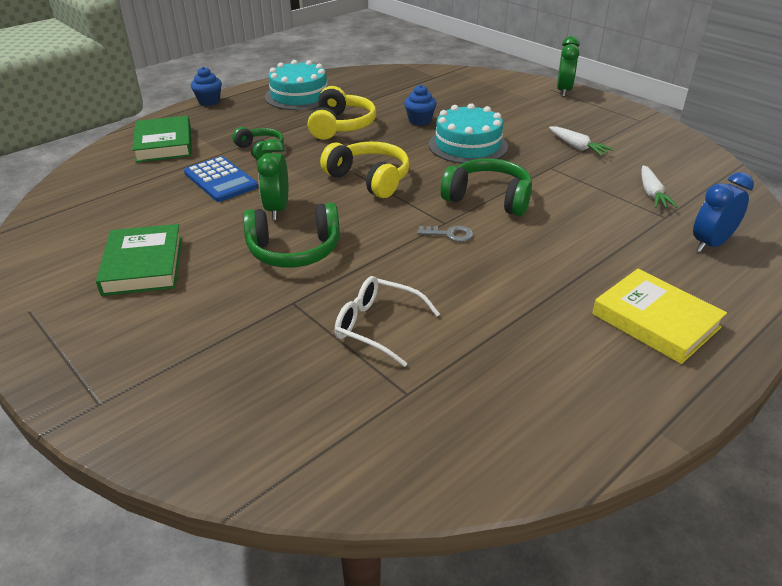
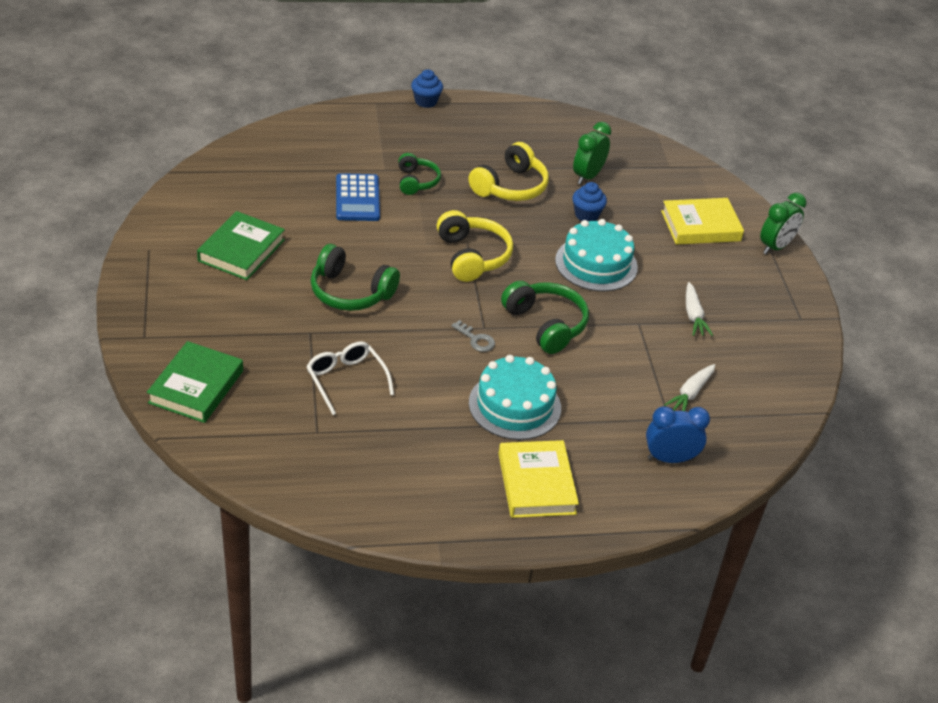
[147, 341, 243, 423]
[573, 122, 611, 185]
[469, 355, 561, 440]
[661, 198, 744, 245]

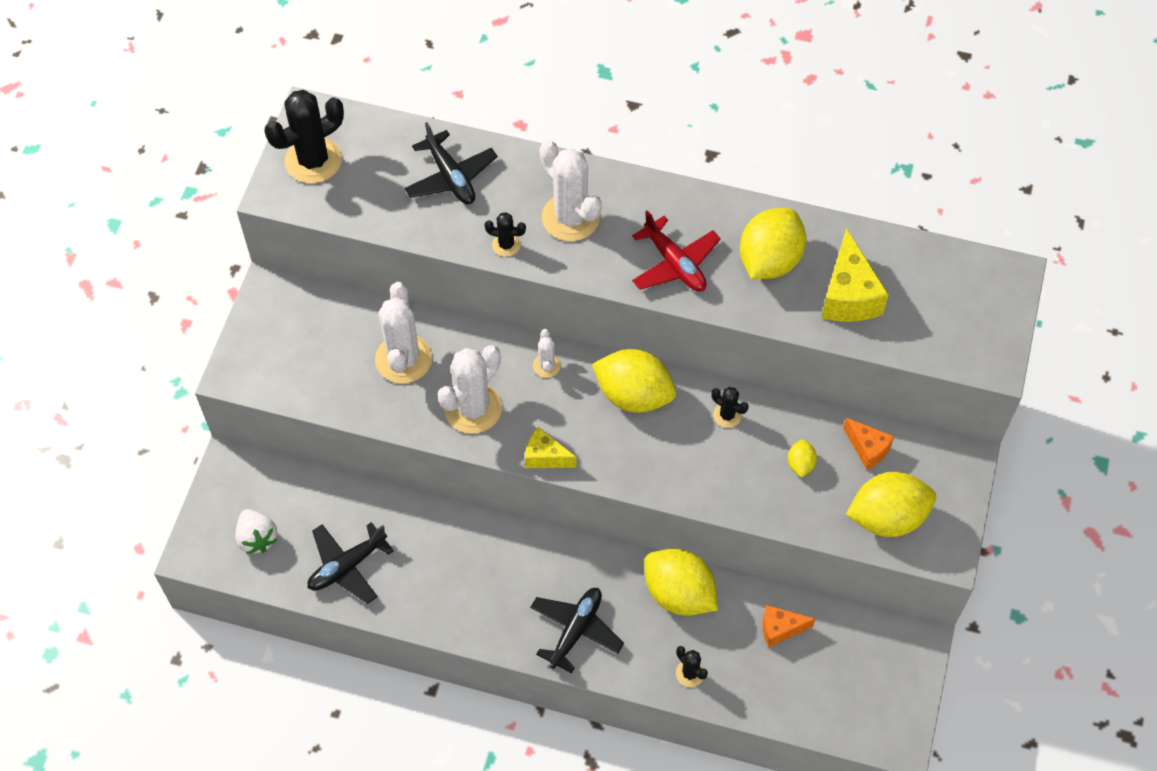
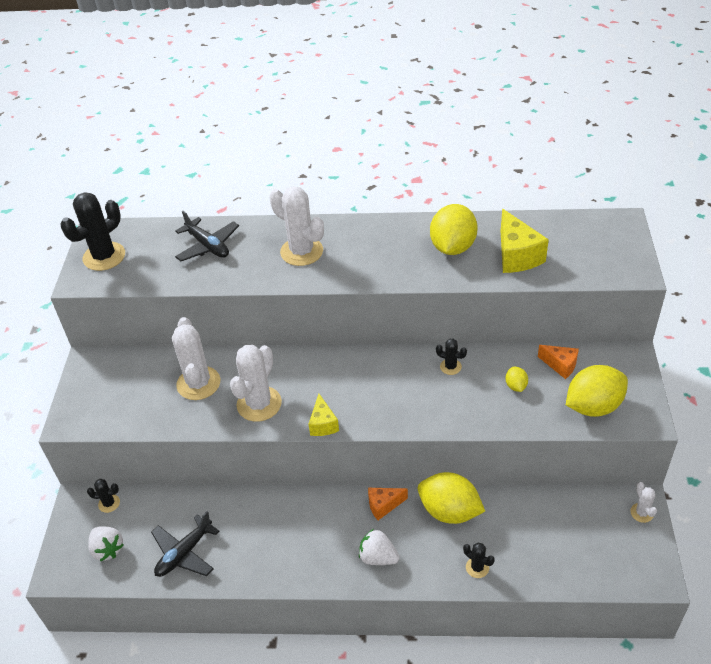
[87, 479, 120, 513]
[309, 394, 339, 436]
[359, 529, 400, 565]
[630, 482, 657, 523]
[592, 349, 676, 413] (first image)
[632, 210, 721, 292] (first image)
[368, 488, 408, 520]

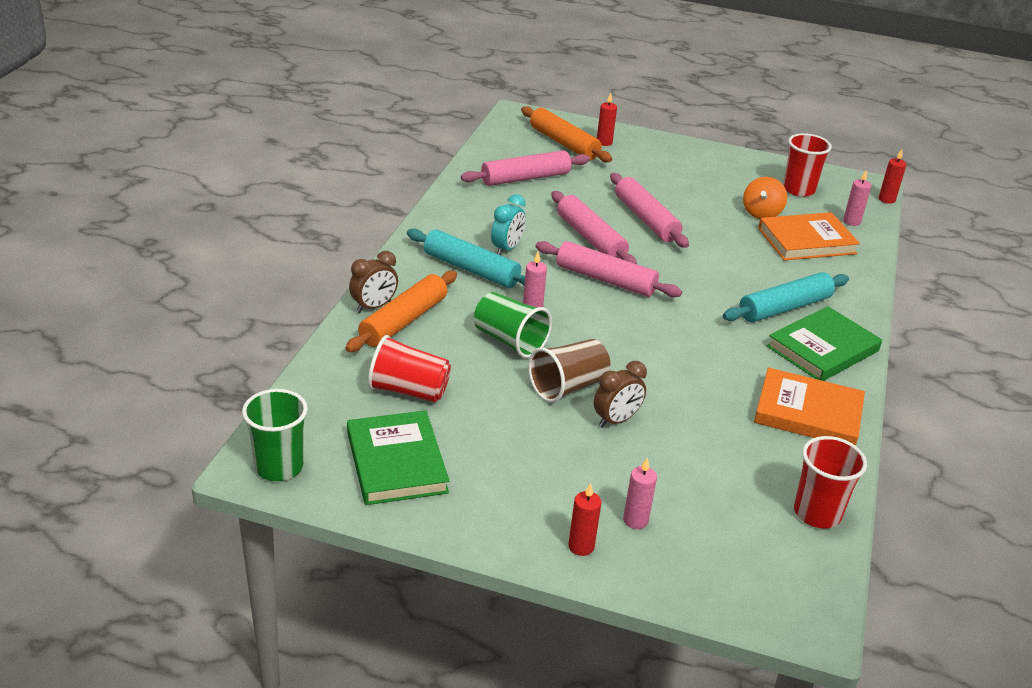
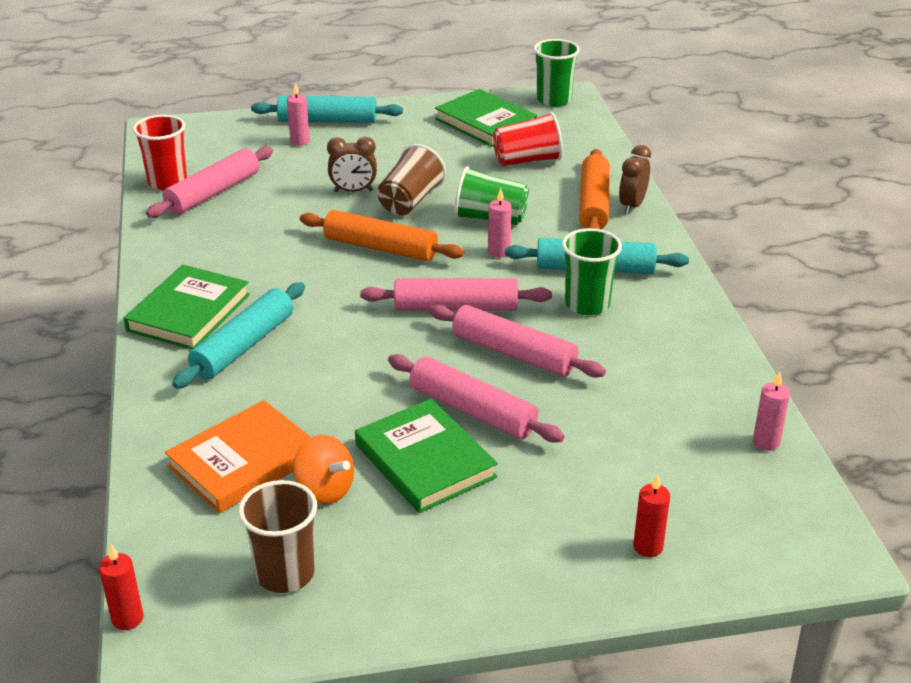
[146, 147, 273, 218]
[562, 228, 622, 315]
[300, 210, 464, 261]
[251, 95, 403, 123]
[327, 137, 377, 192]
[293, 435, 354, 504]
[754, 368, 865, 446] (first image)
[238, 480, 317, 593]
[753, 372, 790, 451]
[355, 399, 498, 513]

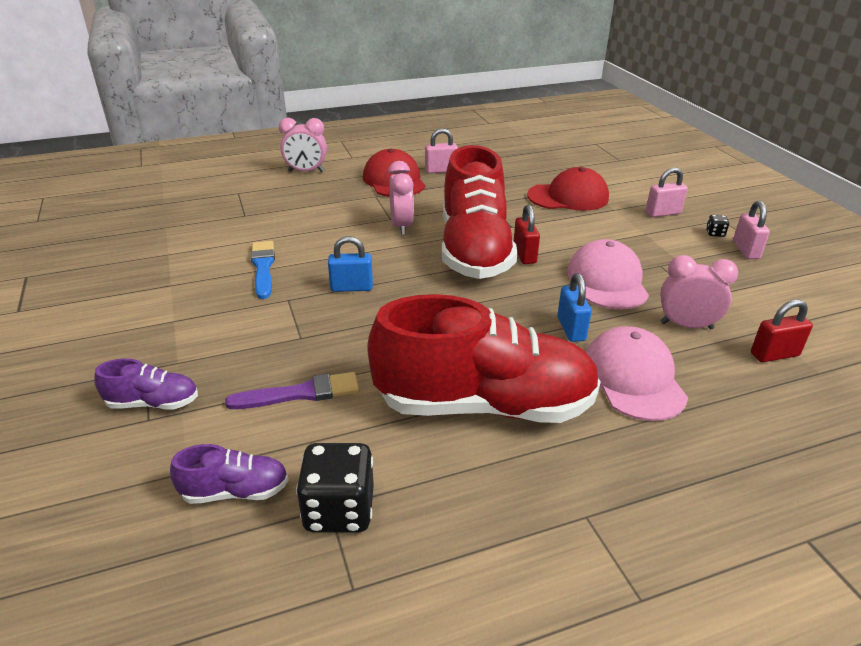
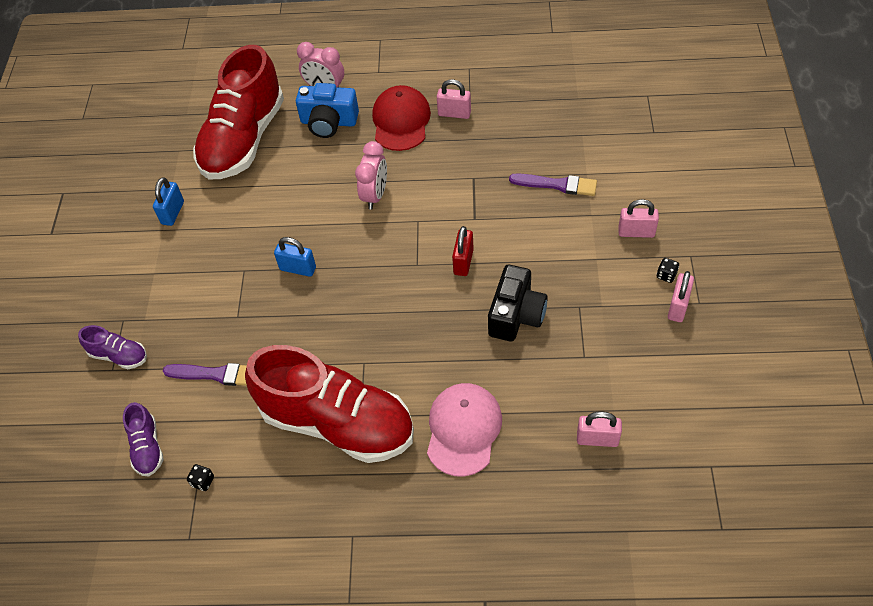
[123, 402, 164, 476]
[251, 241, 275, 299] (first image)
[187, 464, 214, 491]
[193, 45, 284, 179]
[509, 173, 597, 196]
[153, 177, 184, 226]
[488, 265, 548, 341]
[660, 255, 738, 329] (first image)
[577, 411, 622, 447]
[296, 83, 359, 138]

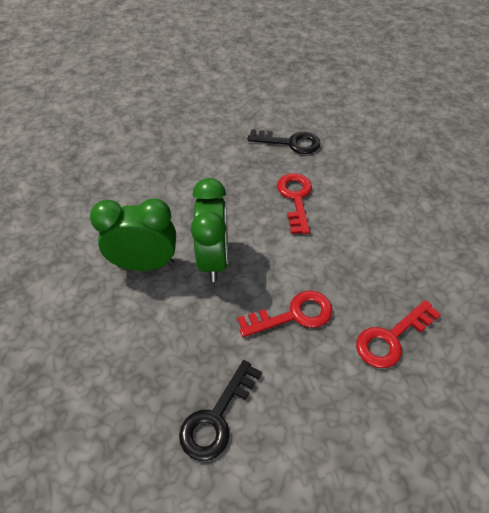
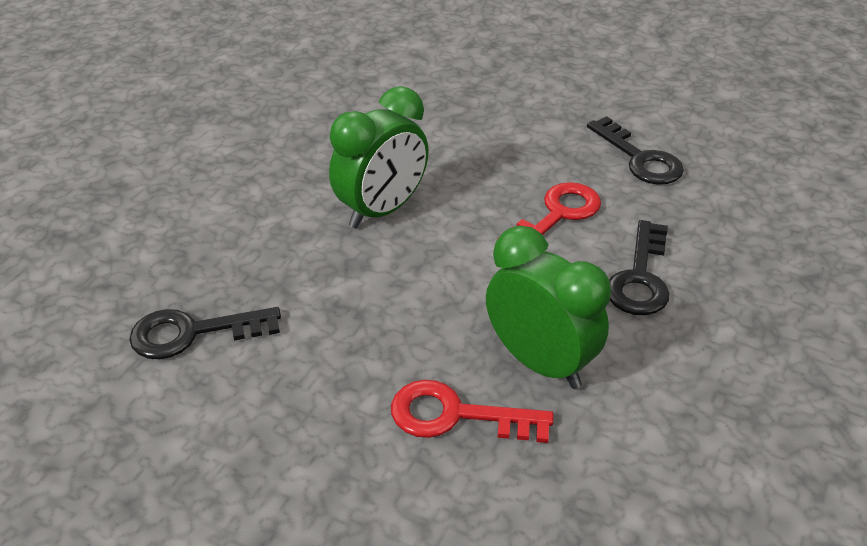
[486, 226, 611, 389]
[237, 291, 332, 337] (first image)
[609, 220, 669, 315]

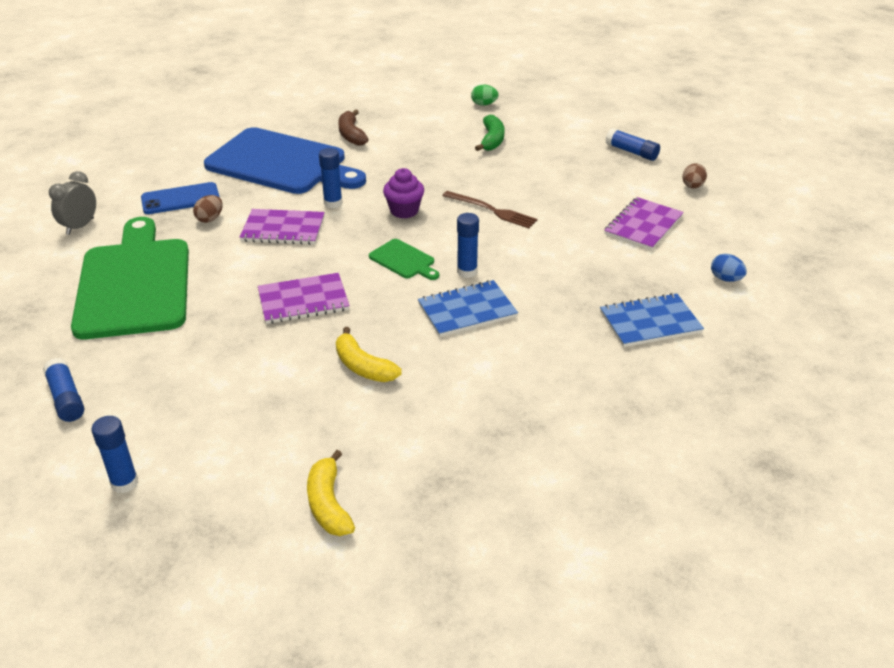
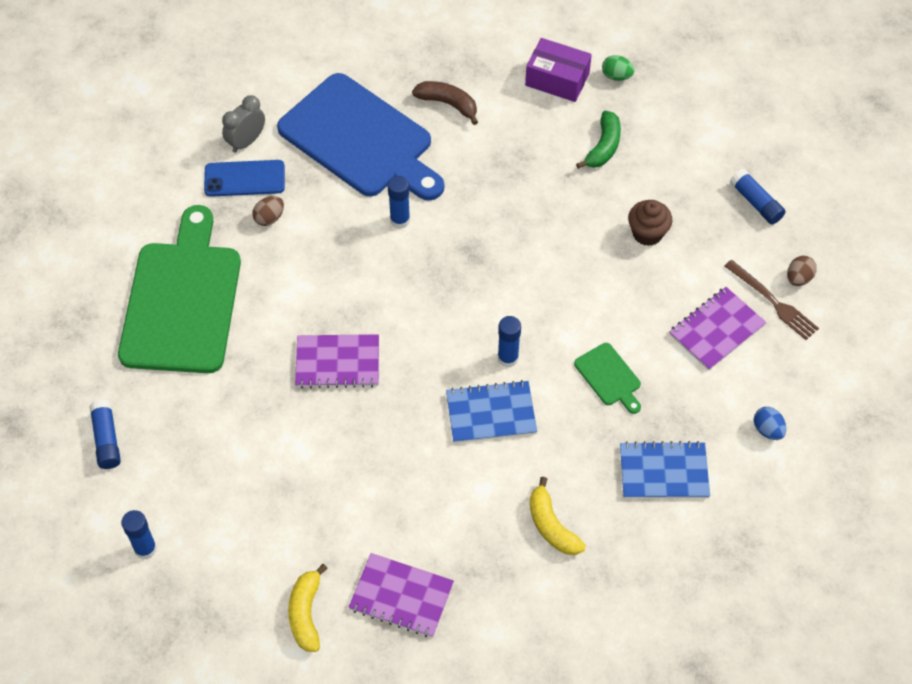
[222, 95, 265, 153]
[348, 553, 454, 638]
[530, 477, 586, 555]
[412, 81, 478, 125]
[574, 343, 641, 414]
[383, 168, 424, 218] (first image)
[725, 260, 819, 340]
[525, 38, 592, 102]
[628, 200, 673, 246]

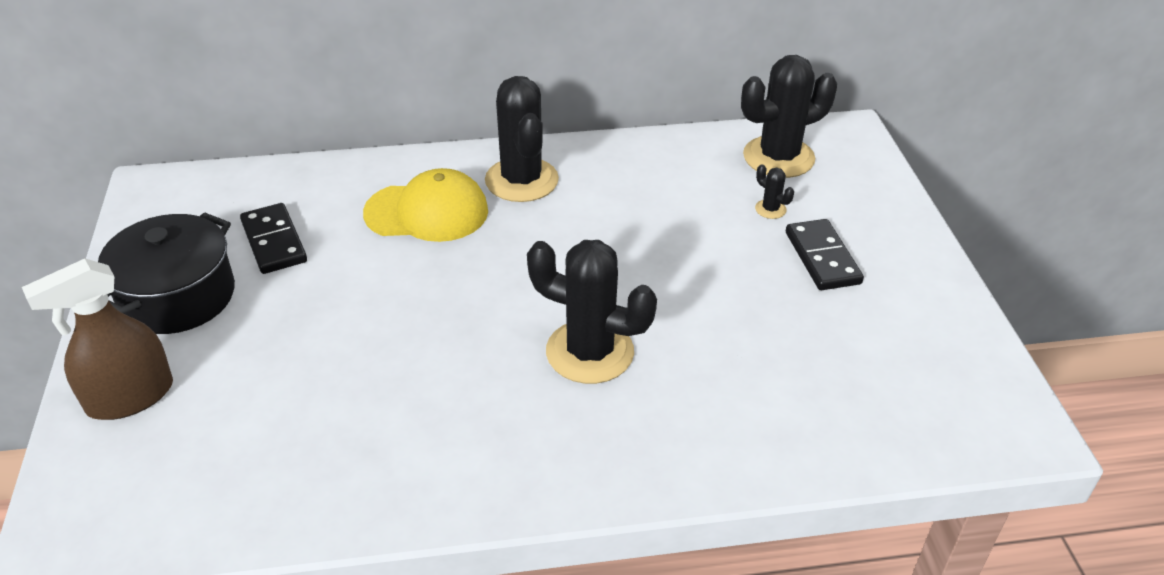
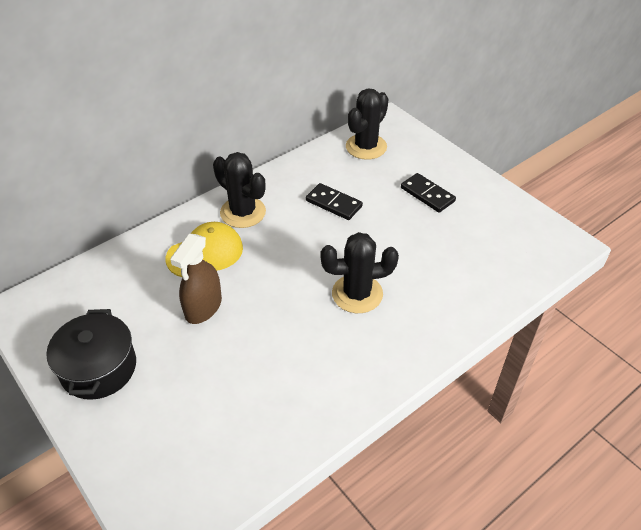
[170, 233, 222, 324]
[306, 183, 363, 220]
[755, 164, 794, 219] (first image)

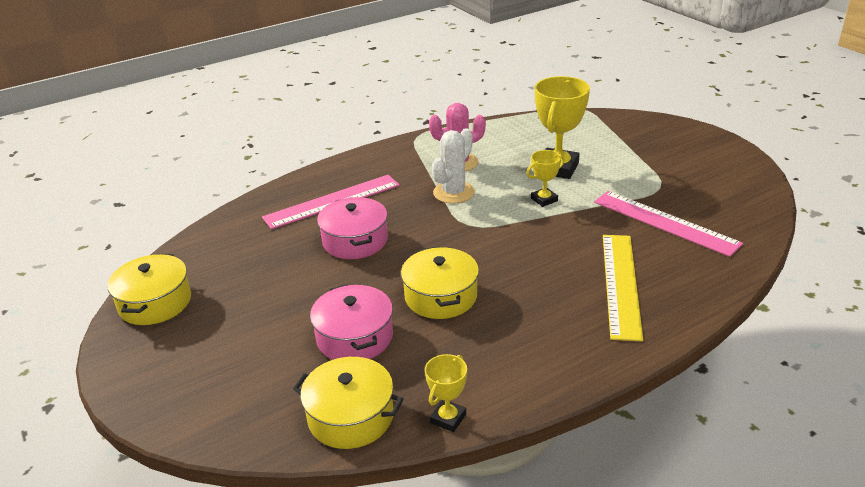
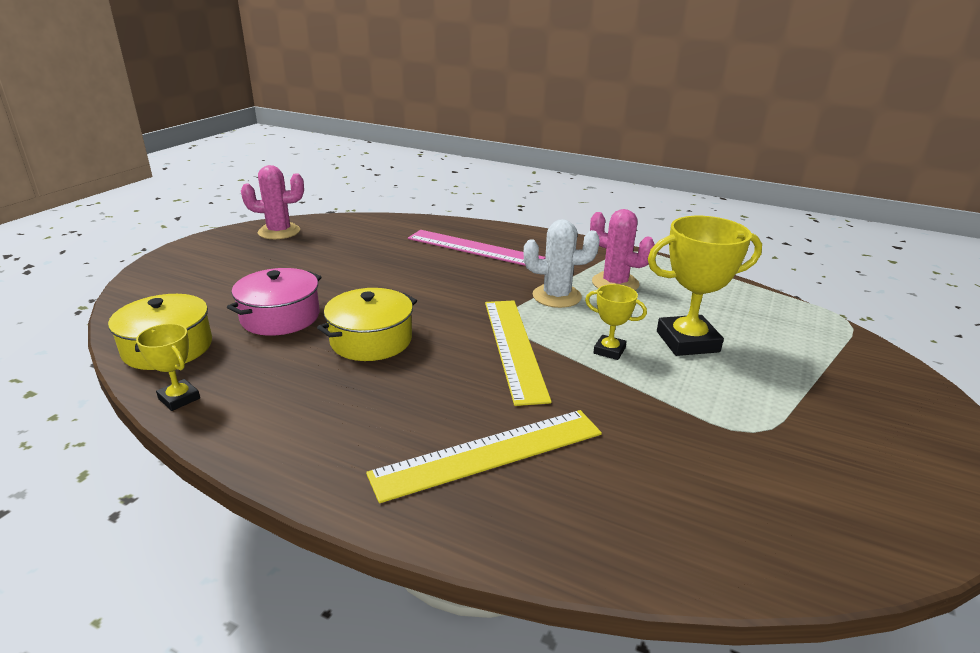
[241, 165, 304, 239]
[317, 197, 388, 259] (first image)
[136, 324, 200, 411]
[594, 191, 743, 257] (first image)
[485, 300, 552, 406]

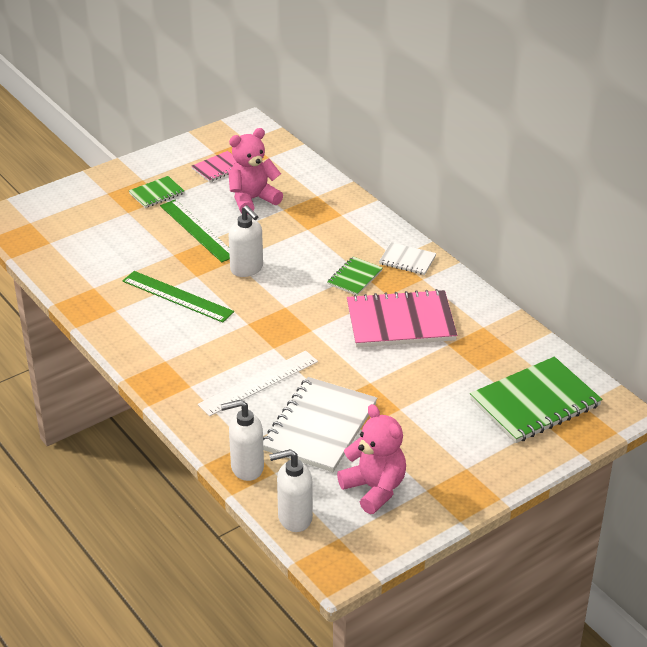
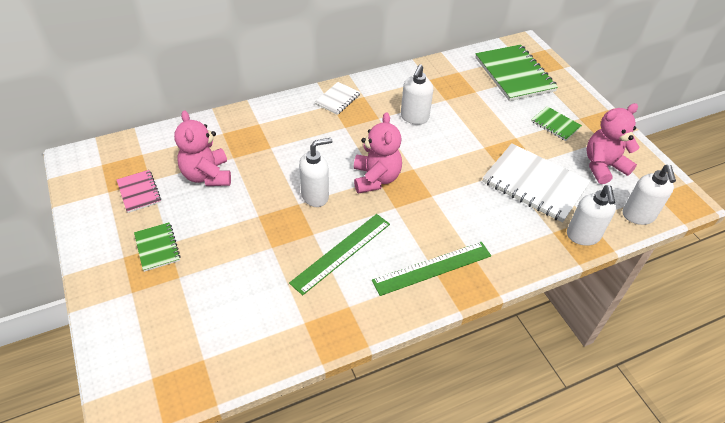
[372, 242, 491, 296]
[198, 351, 318, 416] (first image)
[531, 106, 582, 141]
[401, 64, 433, 125]
[354, 112, 402, 194]

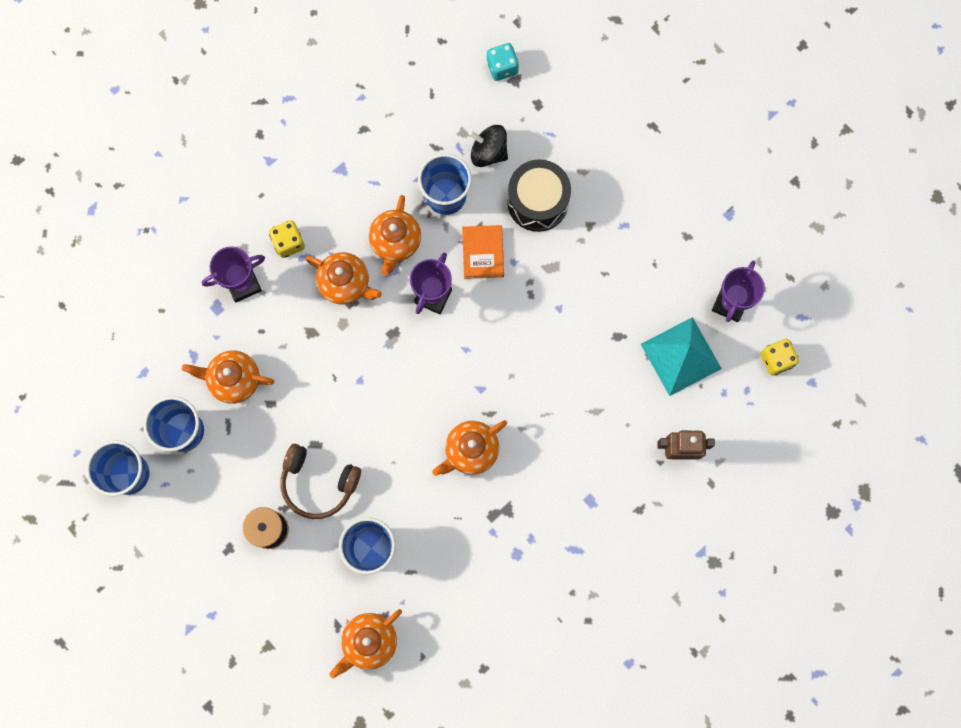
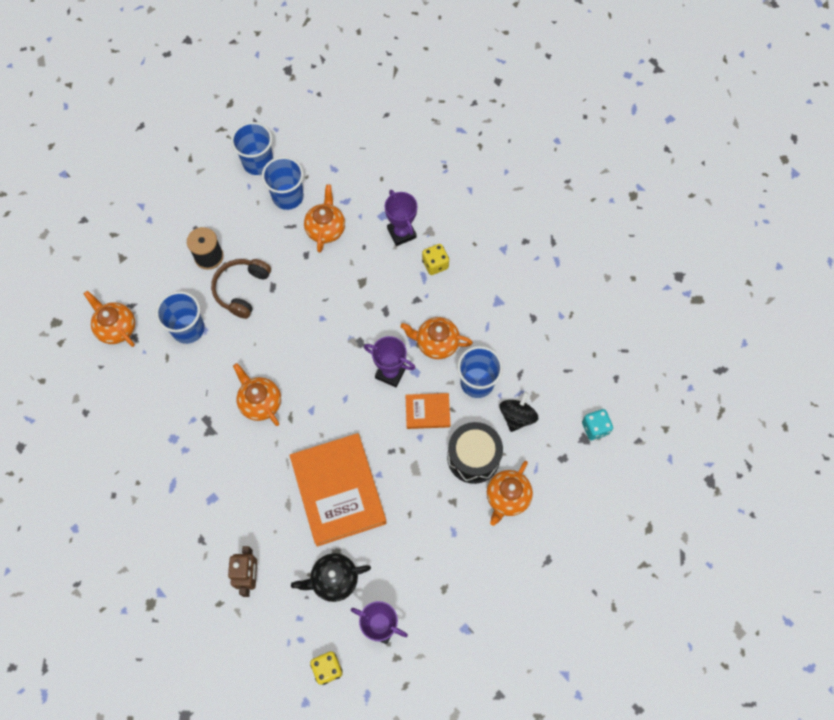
[487, 461, 533, 526]
[291, 553, 371, 602]
[290, 433, 387, 547]

